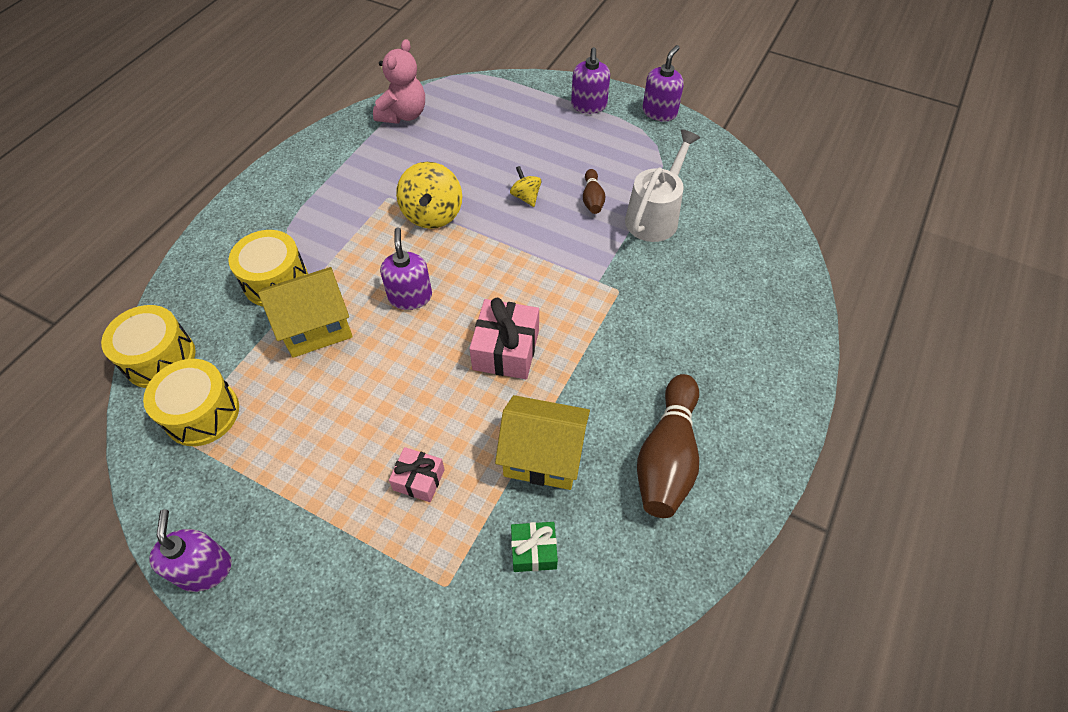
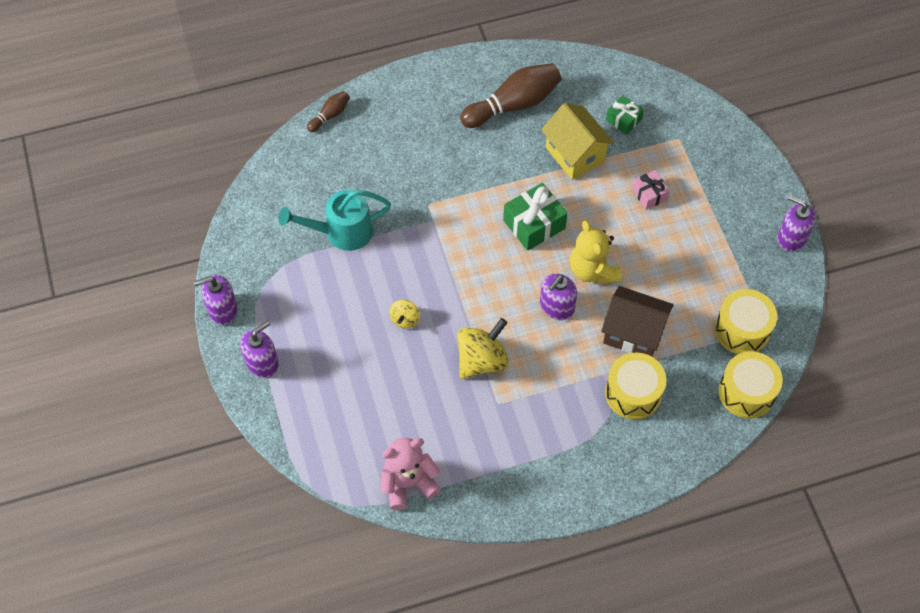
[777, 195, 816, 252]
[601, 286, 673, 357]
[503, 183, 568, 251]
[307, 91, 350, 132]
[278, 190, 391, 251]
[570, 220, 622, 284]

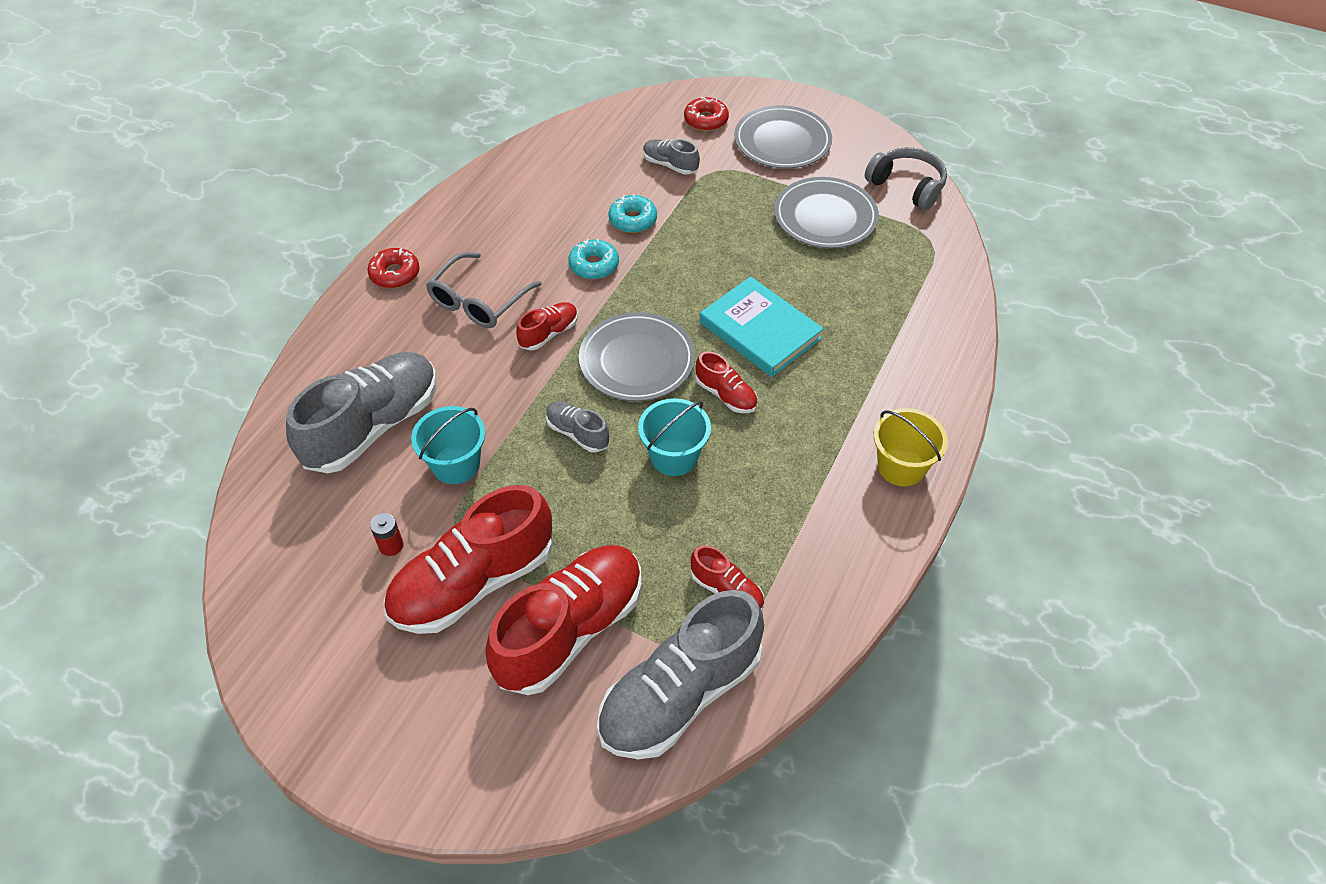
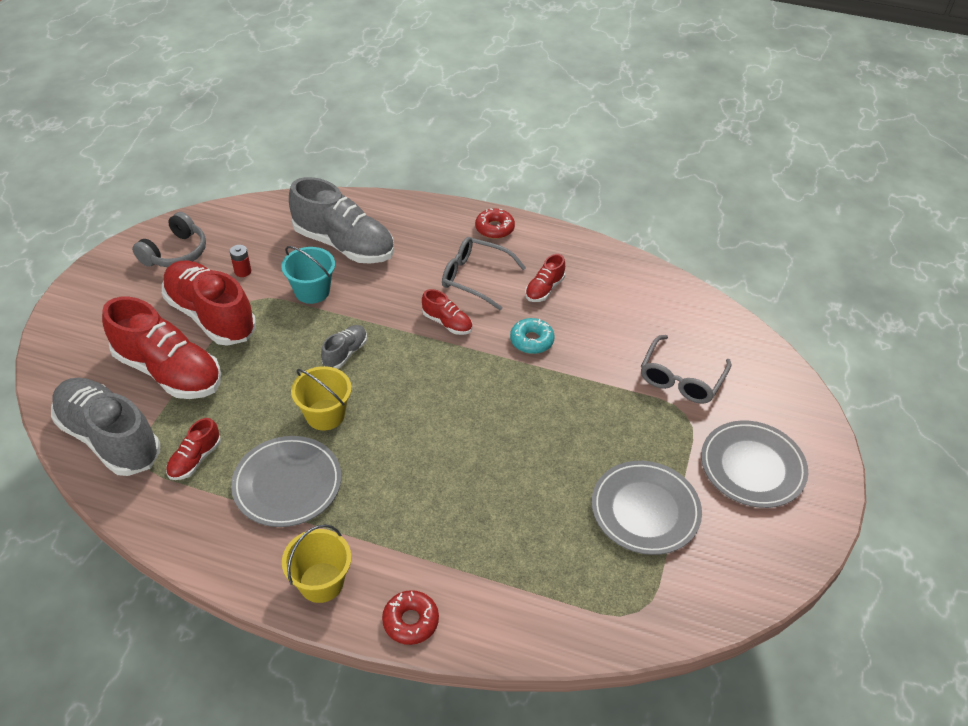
[231, 436, 341, 527]
[608, 194, 657, 233] (first image)
[291, 366, 352, 430]
[641, 335, 731, 404]
[382, 590, 439, 645]
[525, 254, 565, 302]
[700, 276, 824, 377] (first image)
[132, 212, 206, 267]

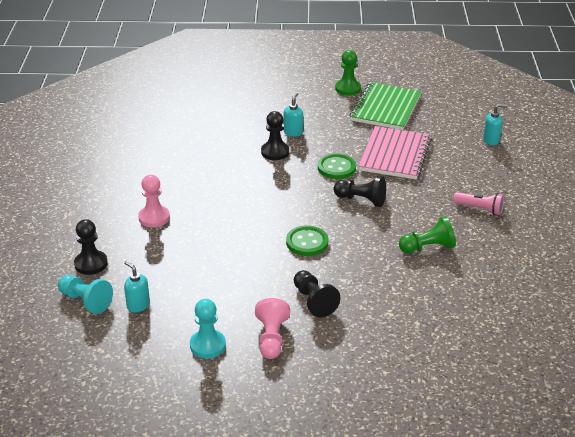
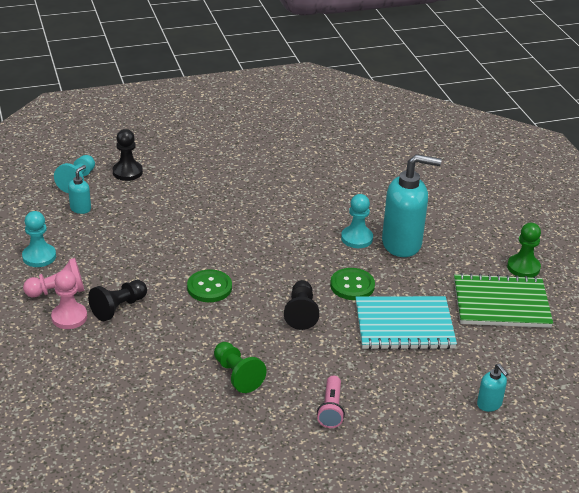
[51, 270, 87, 329]
[341, 194, 373, 248]
[382, 154, 441, 257]
[355, 296, 457, 350]

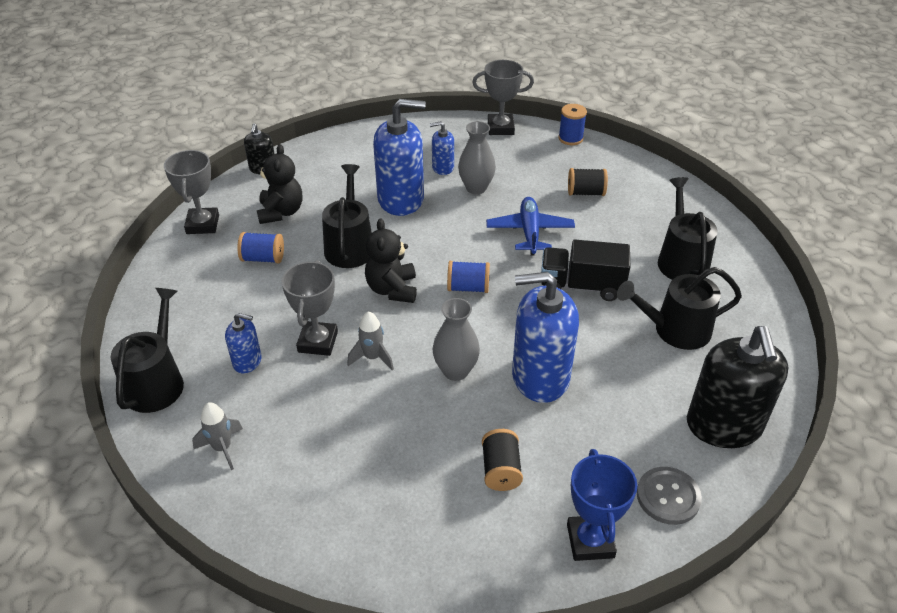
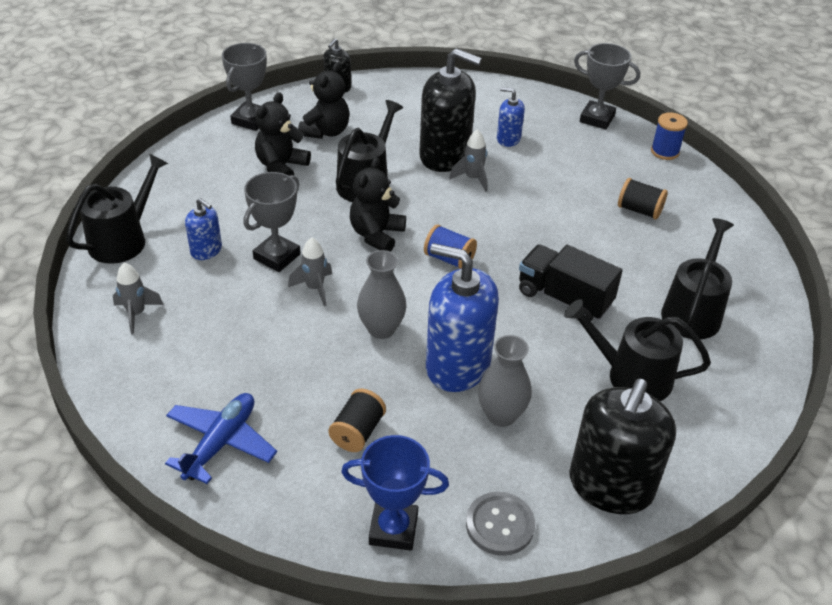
[255, 92, 311, 176]
[419, 48, 482, 172]
[478, 335, 532, 427]
[165, 393, 277, 484]
[341, 435, 449, 551]
[449, 129, 488, 192]

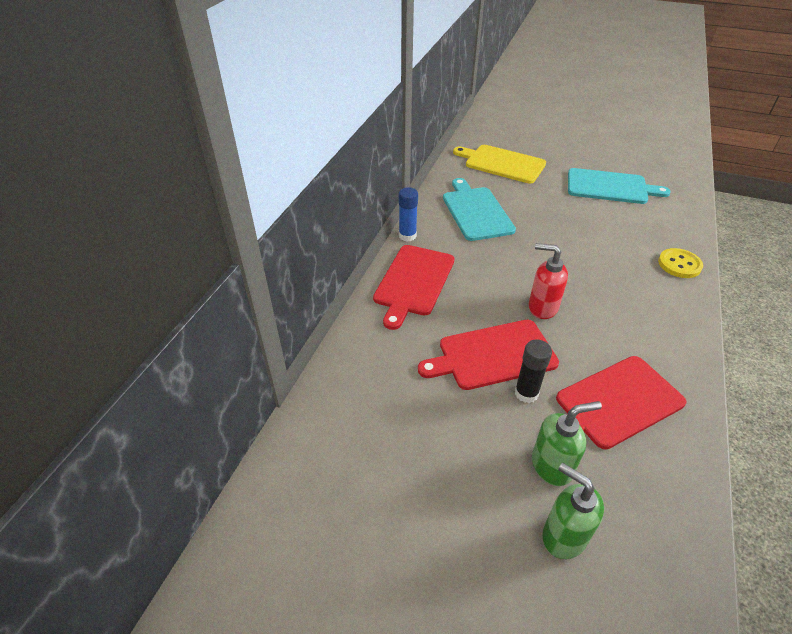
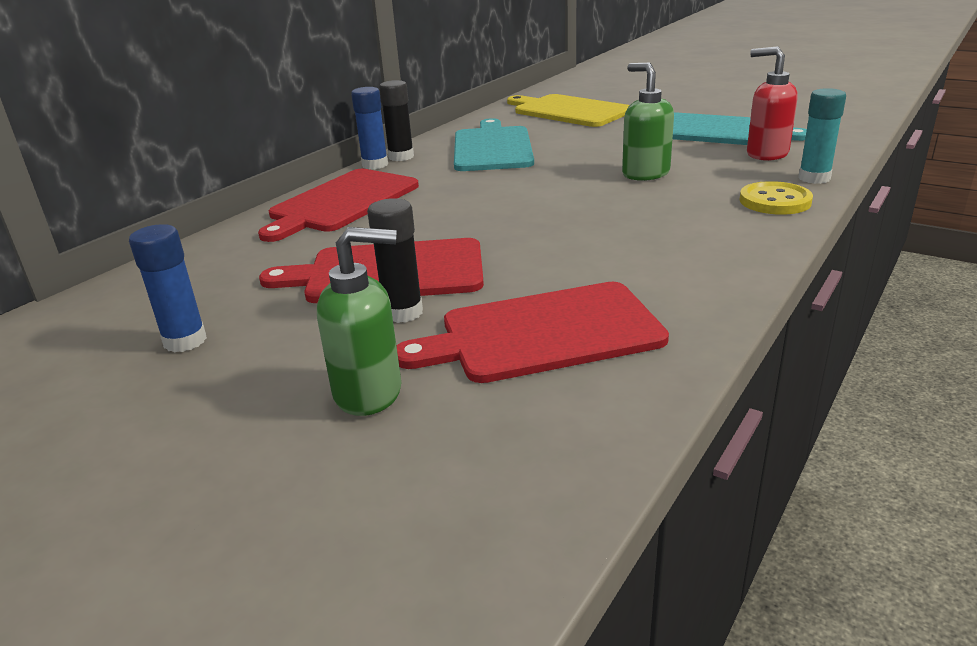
[747, 46, 797, 161]
[622, 63, 674, 181]
[129, 224, 207, 352]
[379, 80, 414, 161]
[798, 88, 846, 184]

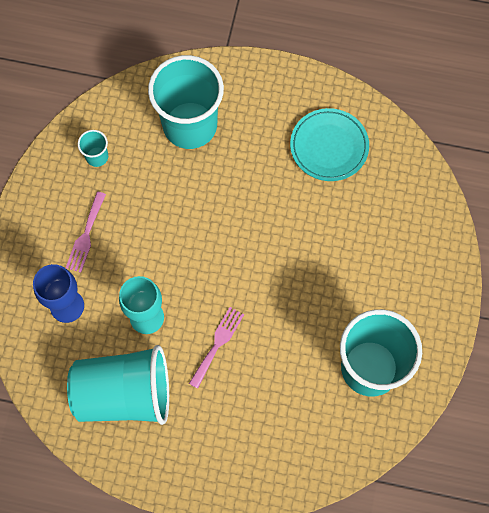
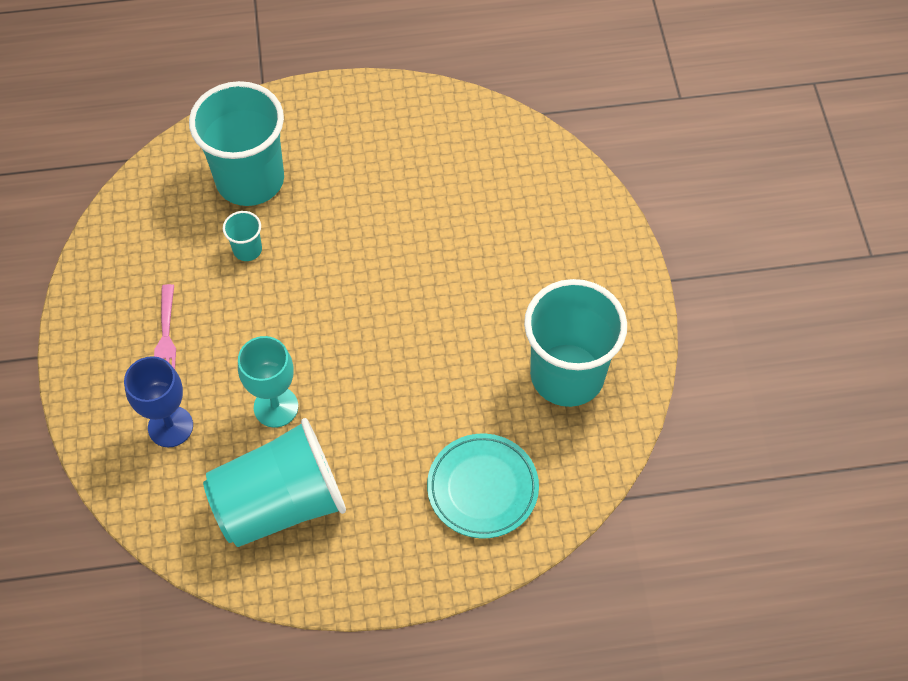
[223, 211, 262, 261]
[189, 307, 244, 389] (first image)
[427, 434, 539, 538]

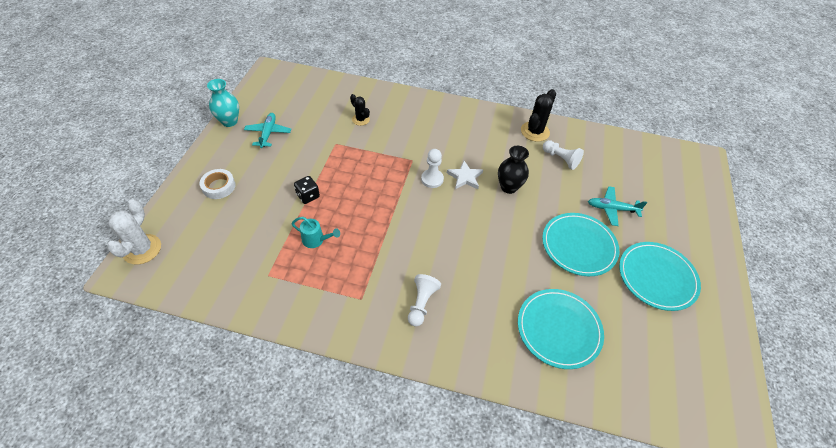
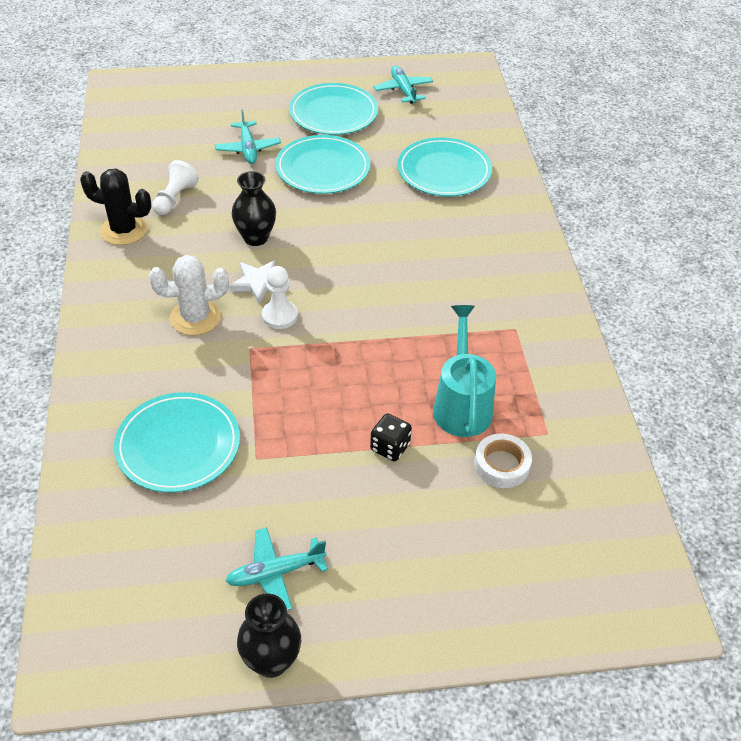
[149, 255, 229, 336]
[474, 433, 532, 488]
[237, 593, 301, 678]
[433, 305, 496, 437]
[114, 392, 240, 493]
[408, 274, 441, 327] (first image)
[374, 66, 433, 104]

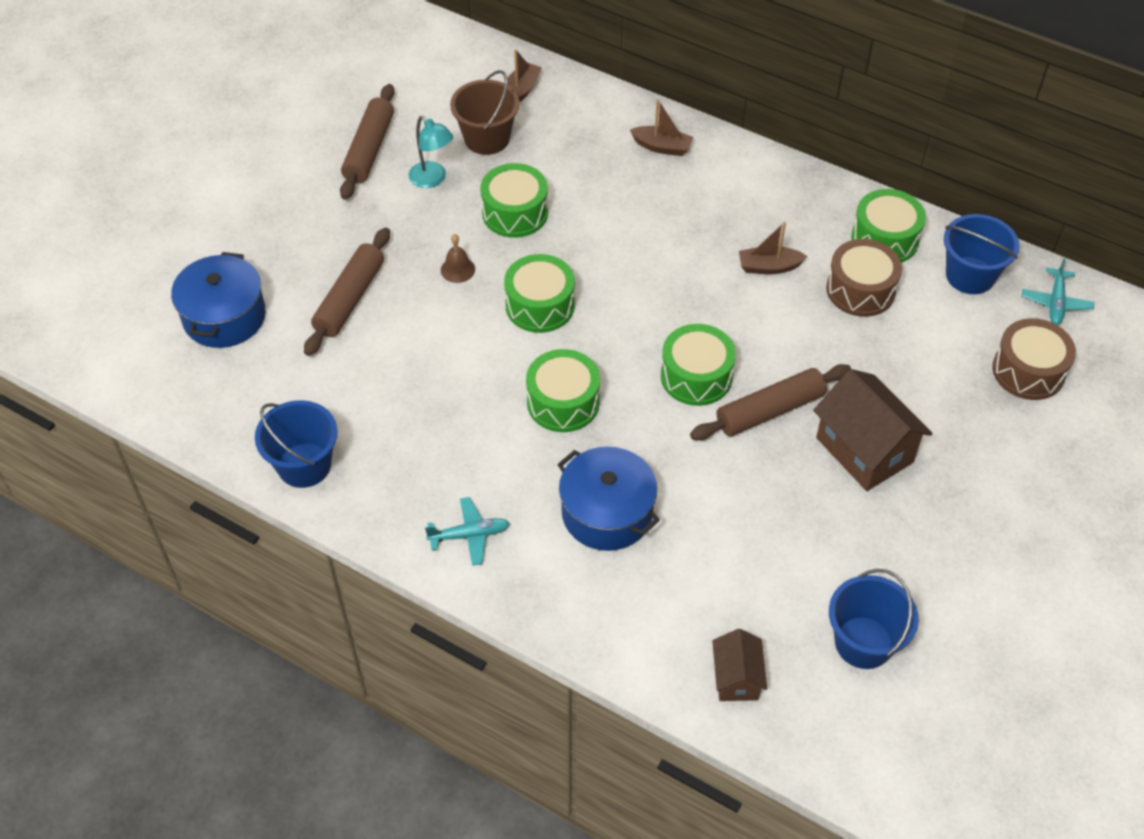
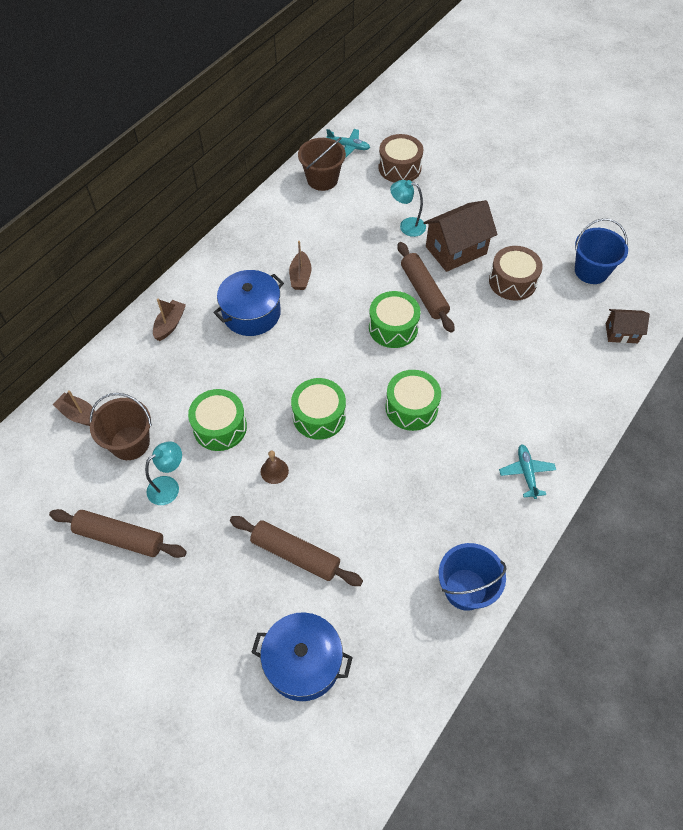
[213, 270, 284, 336]
[489, 246, 543, 301]
[851, 189, 926, 262] (first image)
[298, 137, 346, 191]
[390, 180, 426, 237]

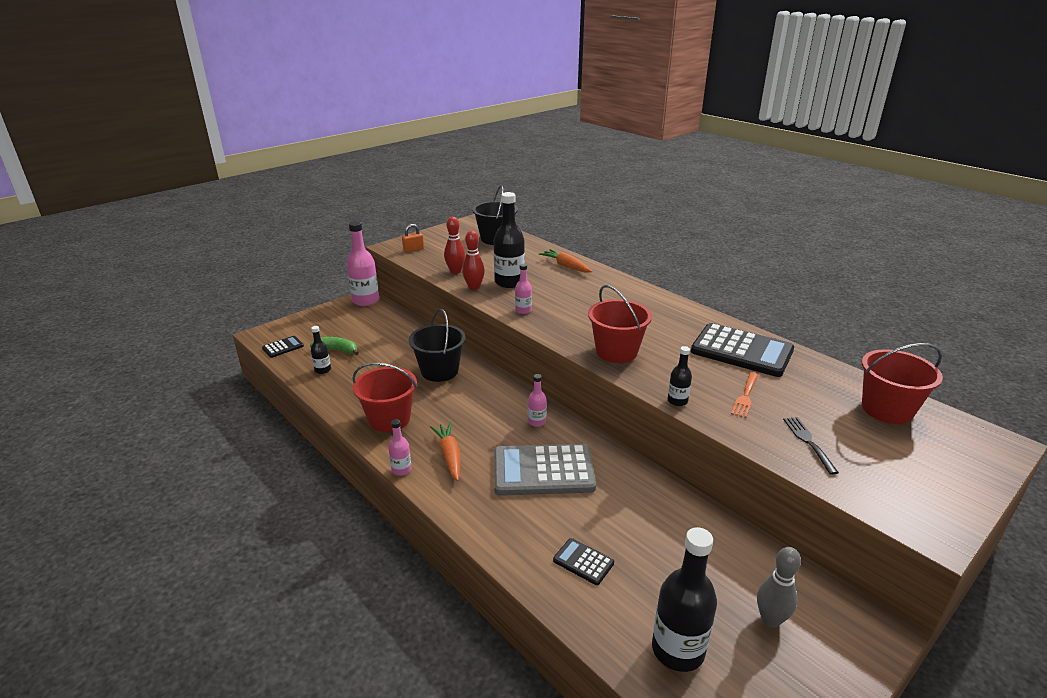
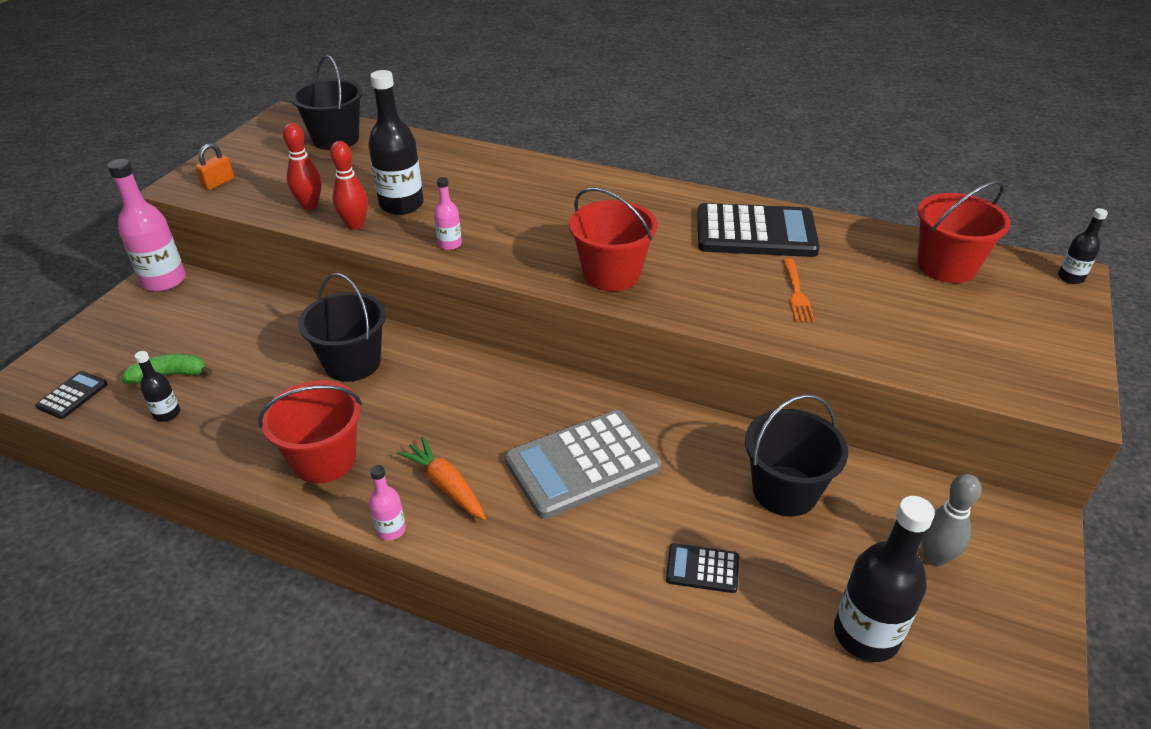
[528, 374, 547, 427] (first image)
[539, 249, 592, 273] (first image)
[1058, 208, 1108, 284]
[783, 417, 839, 475] (first image)
[745, 394, 848, 516]

